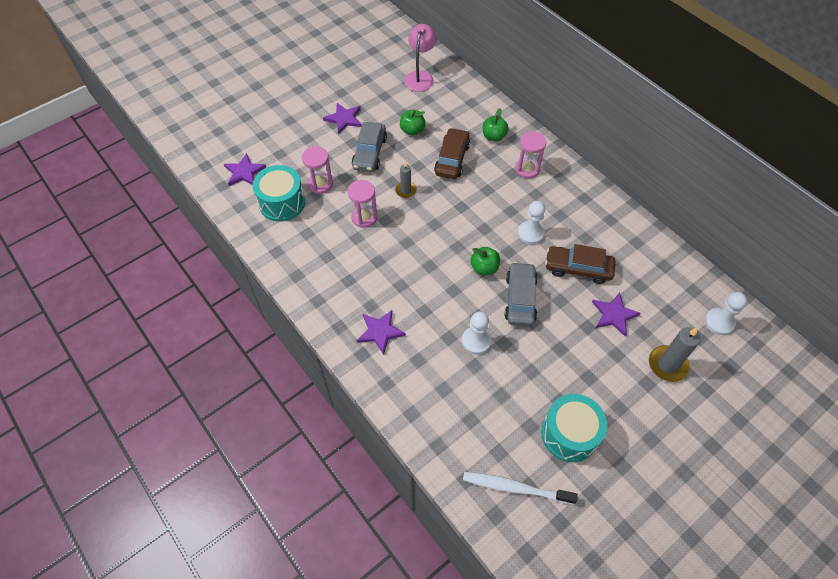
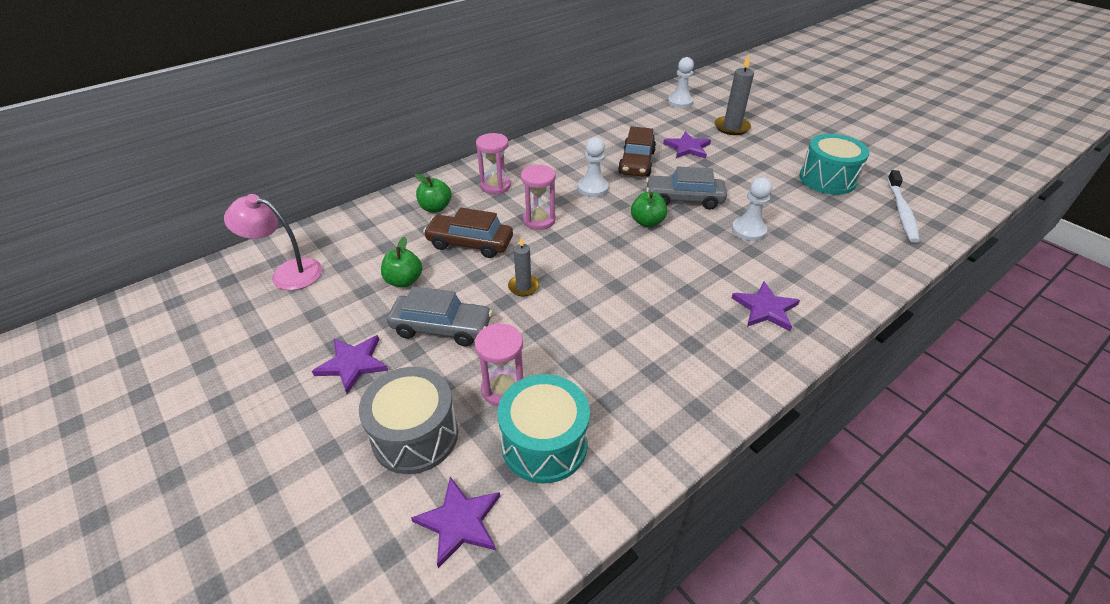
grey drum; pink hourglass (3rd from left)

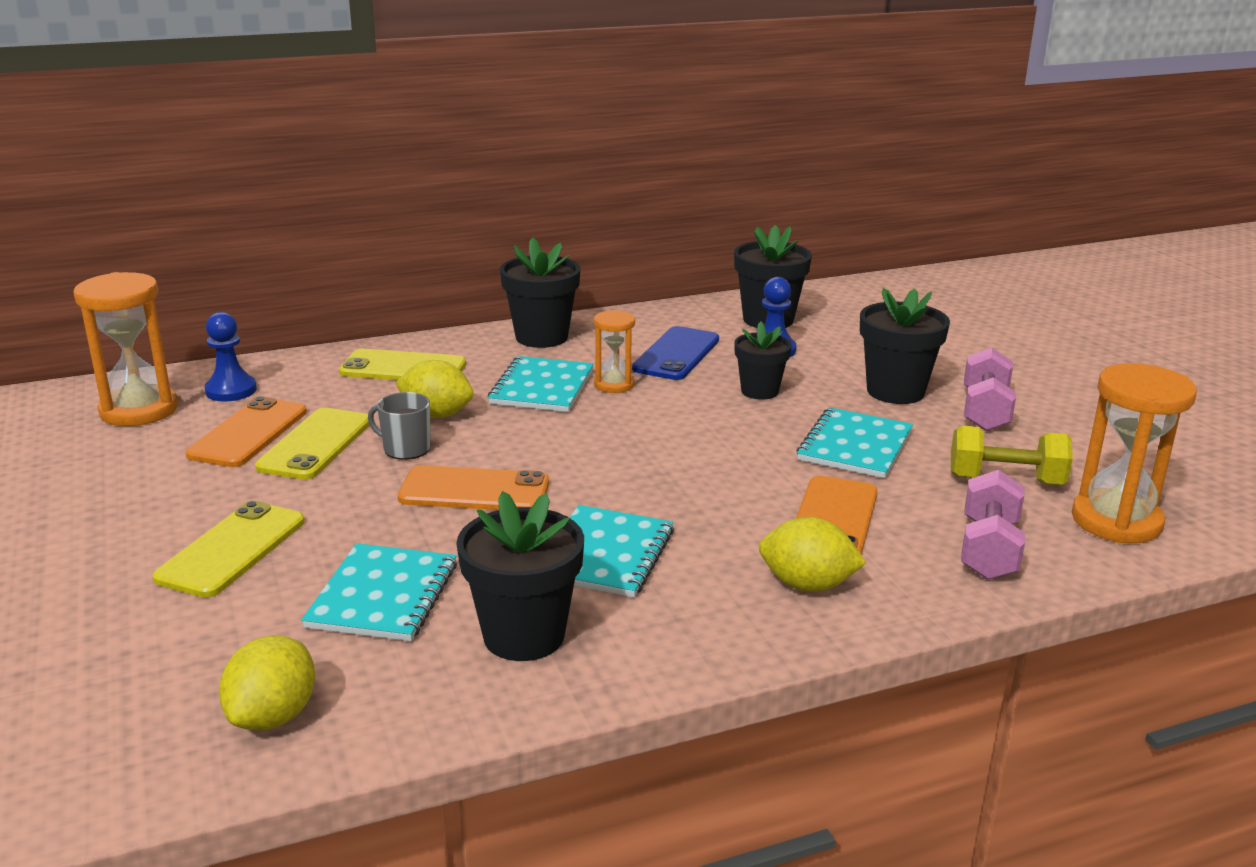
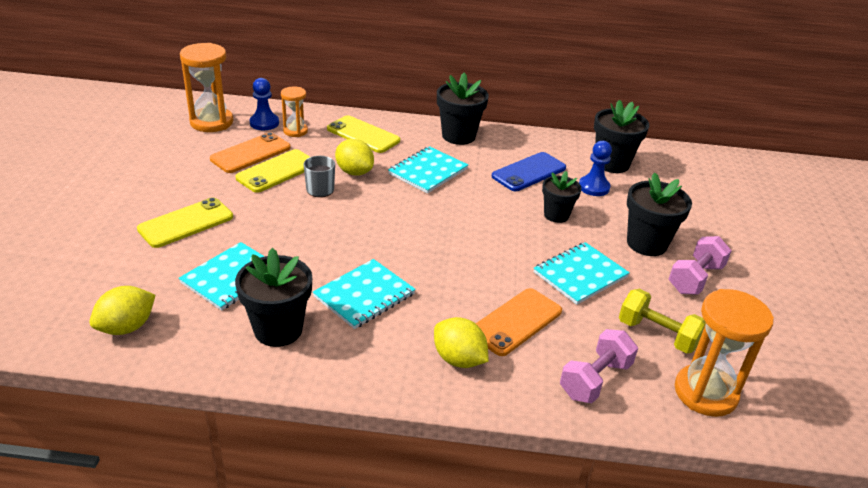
orange phone (2nd from left in the first image); orange hourglass (2nd from left)

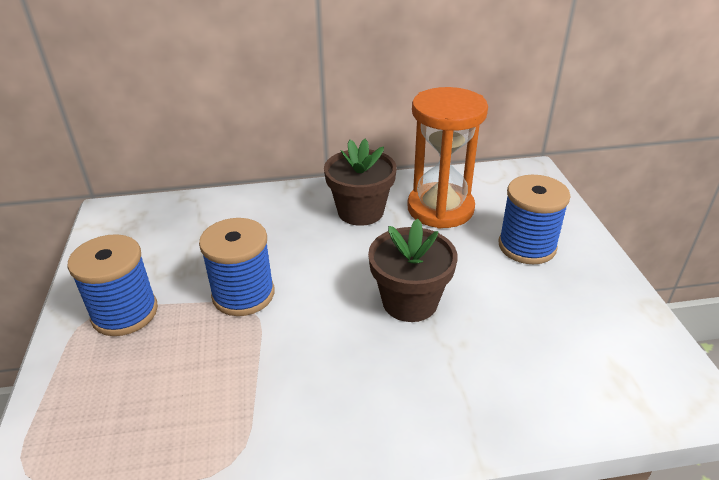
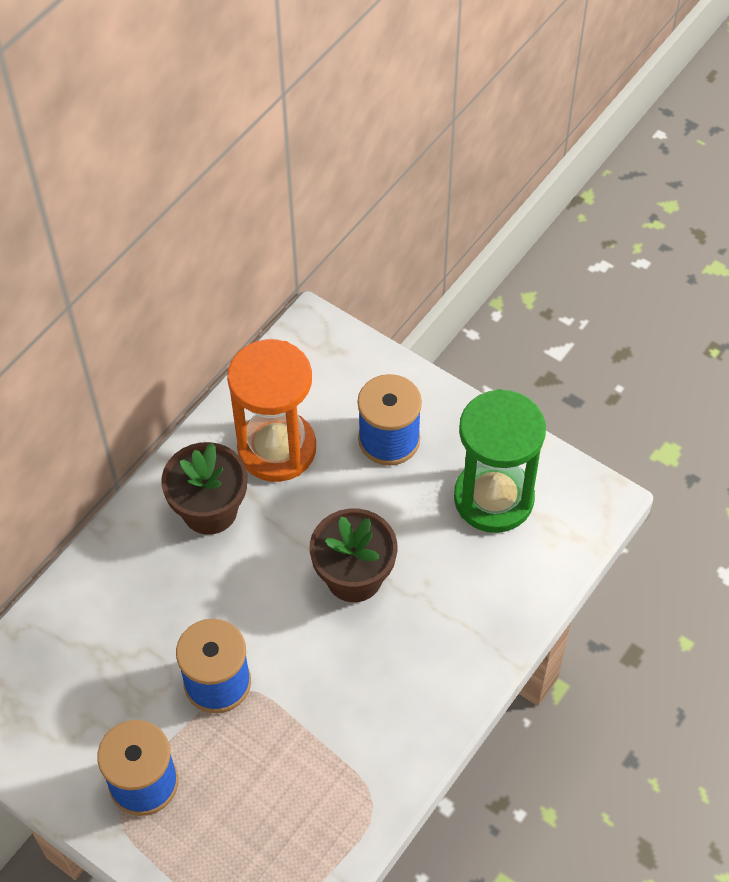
green hourglass

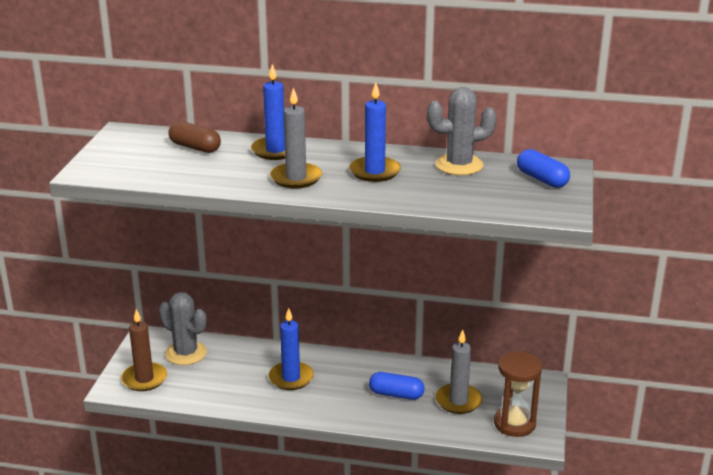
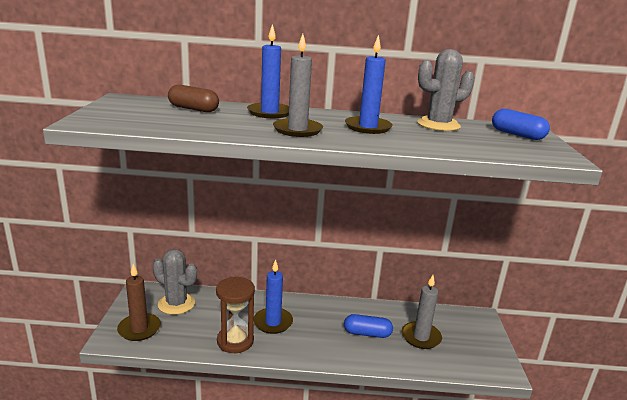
brown hourglass

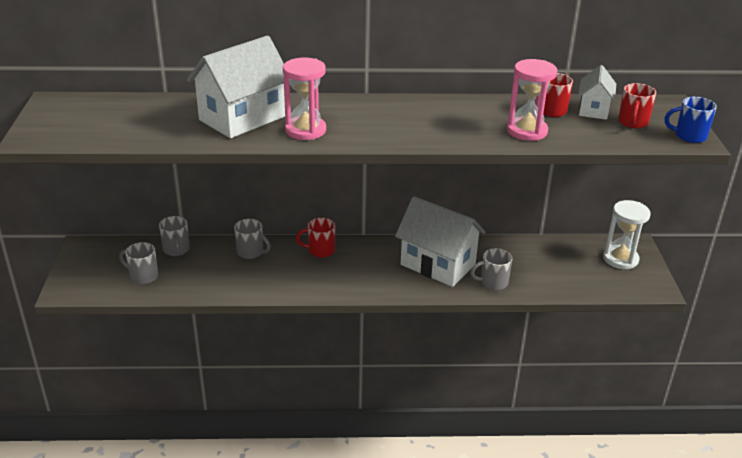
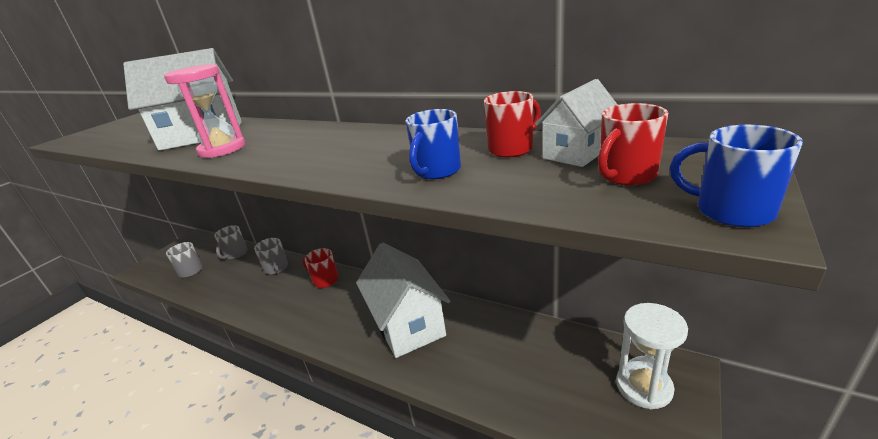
grey mug (4th from left in the first image); blue mug (1st from left)

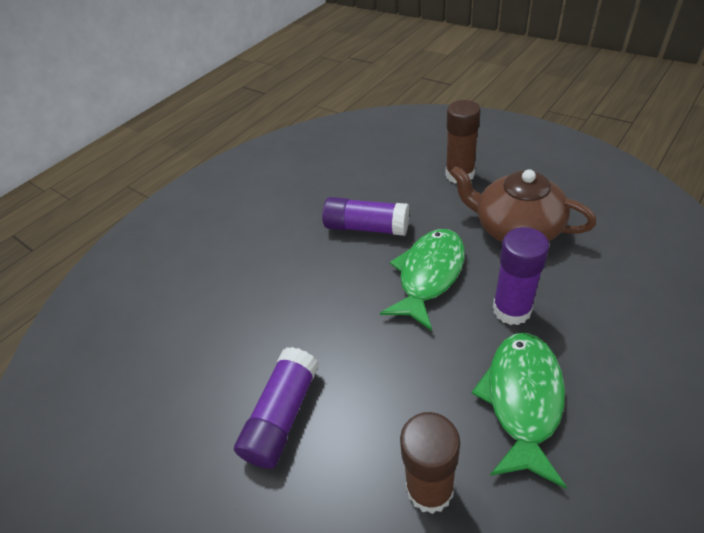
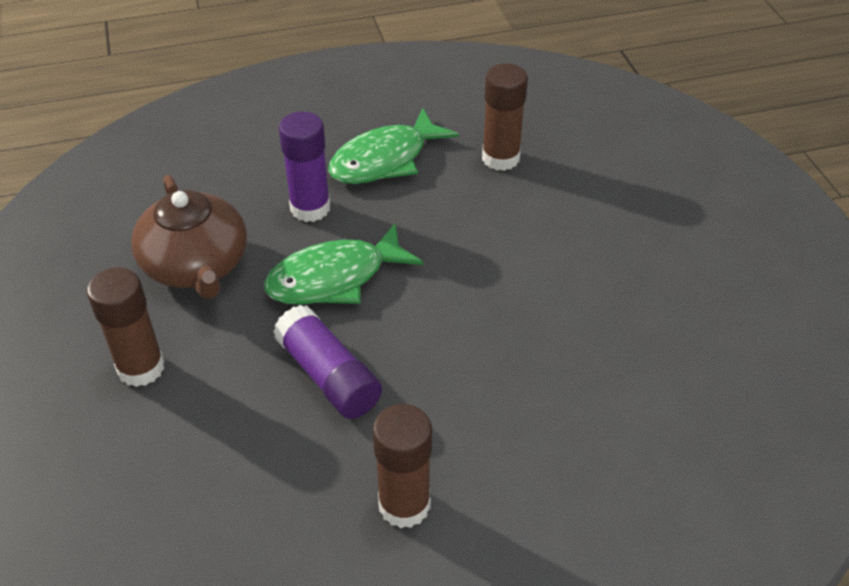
purple glue stick (1st from left in the first image); brown glue stick (2nd from left)

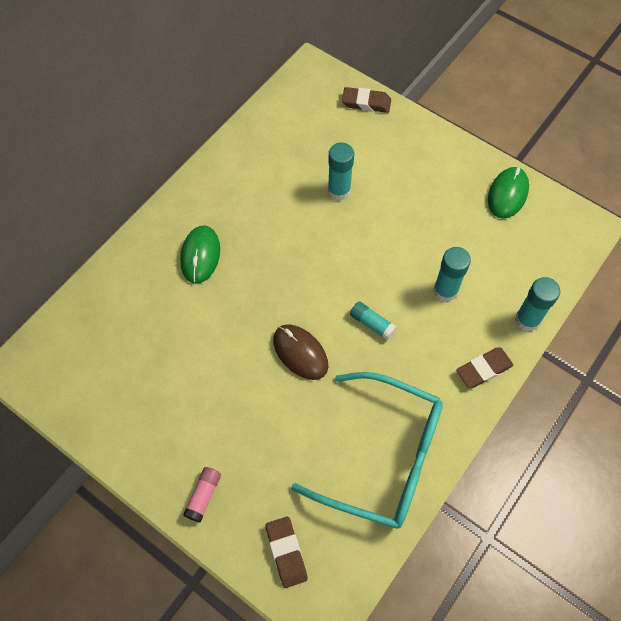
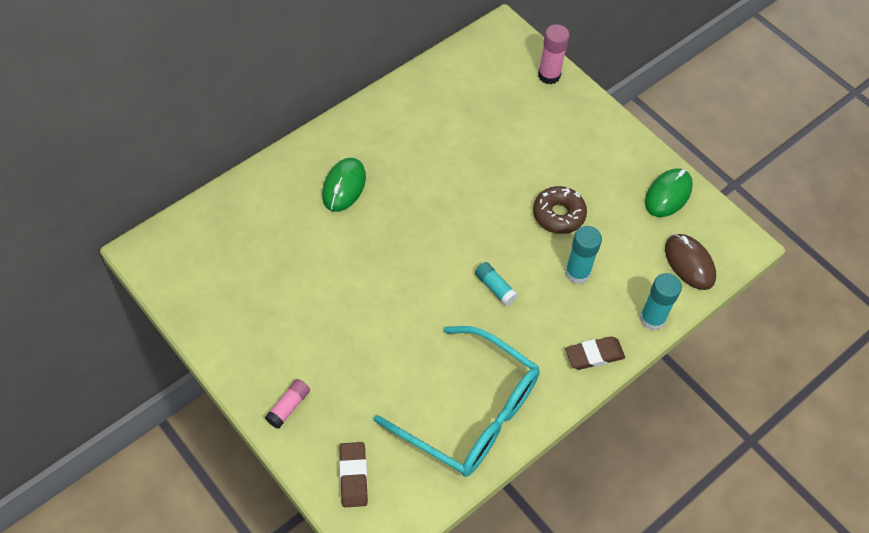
turquoise glue stick (1st from left in the first image); brown donut; brown mouse; pink glue stick (2nd from left)

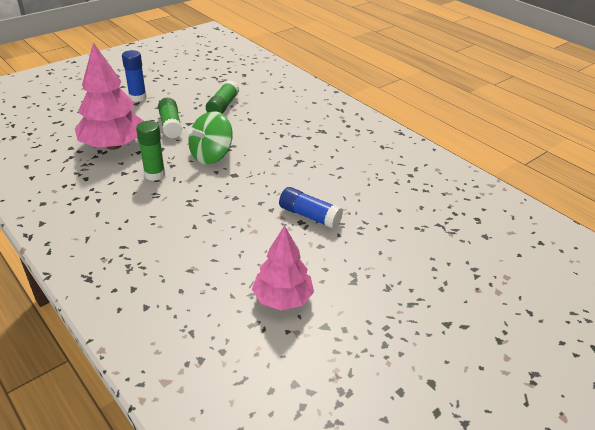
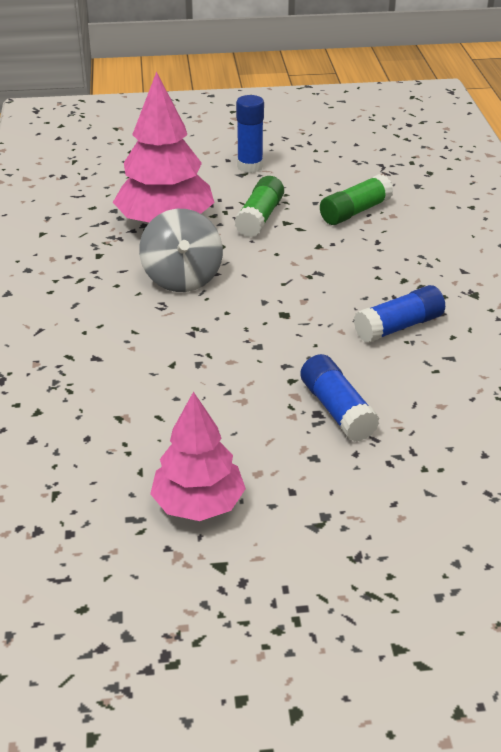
green spinning top; blue glue stick (3rd from left); grey spinning top

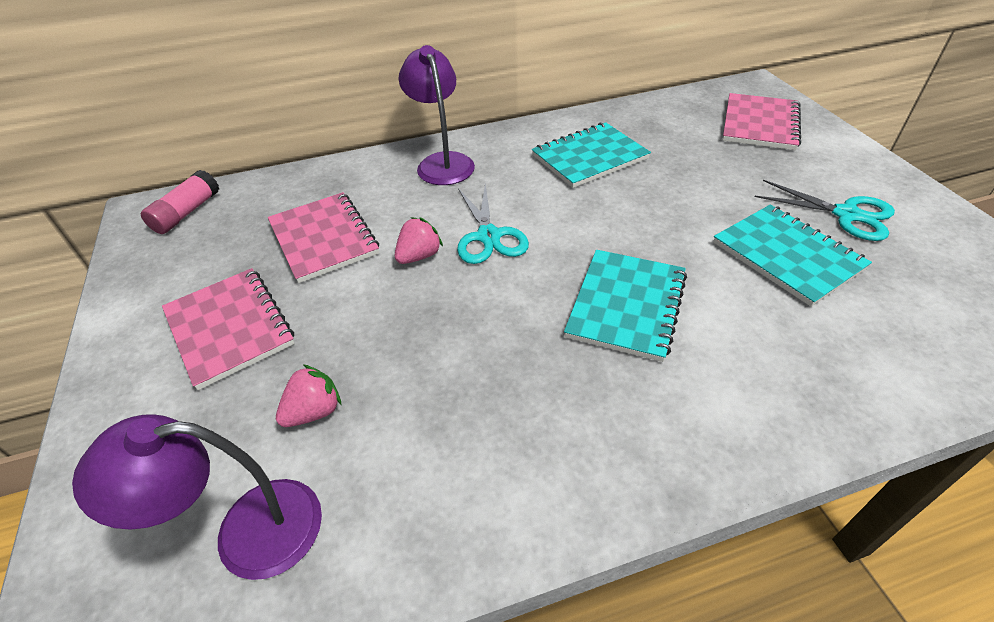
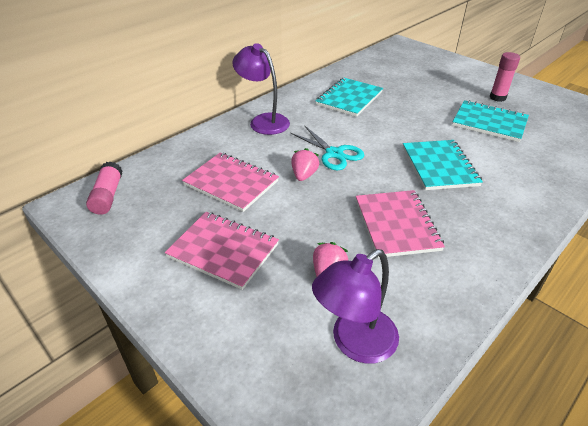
pink notebook (3rd from left); pink glue stick (2nd from left)

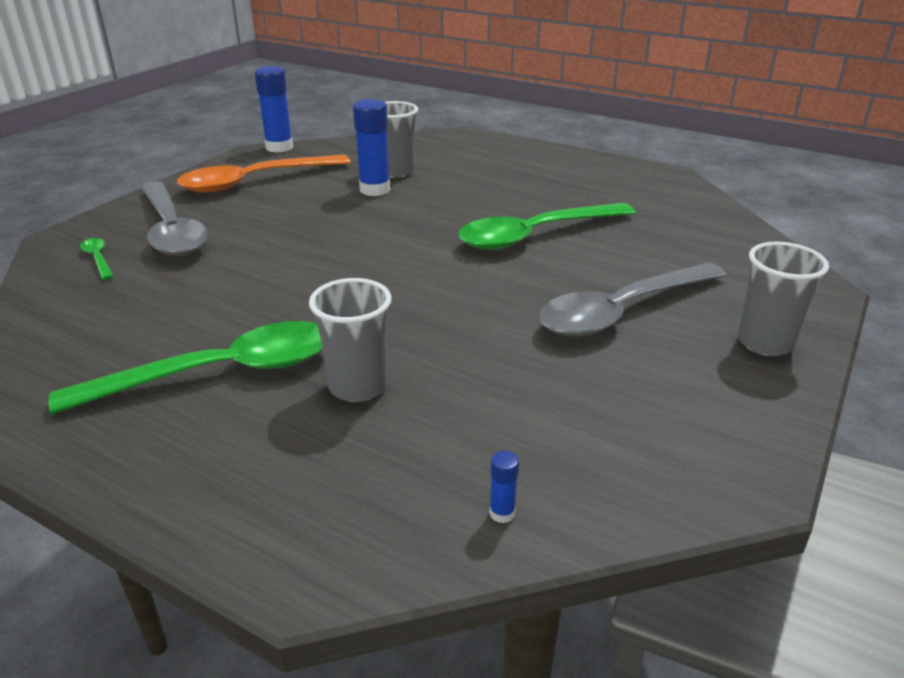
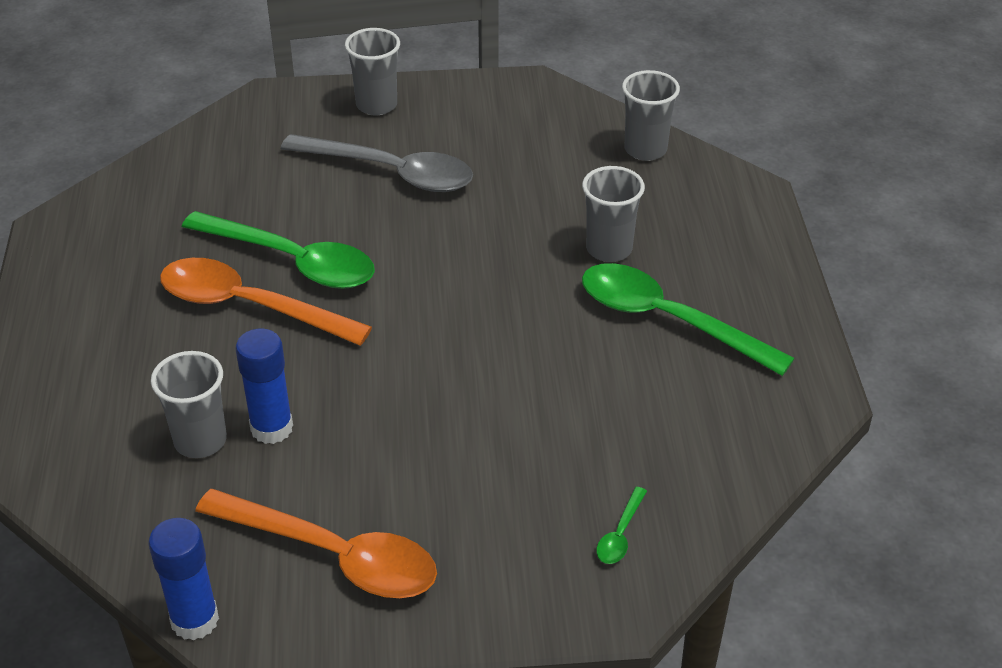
grey spoon (1st from left in the first image); orange spoon (1st from left); grey cup (4th from left)

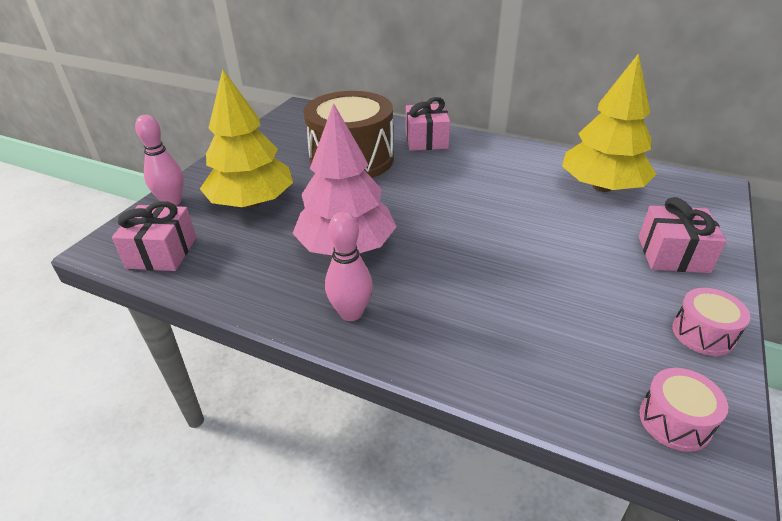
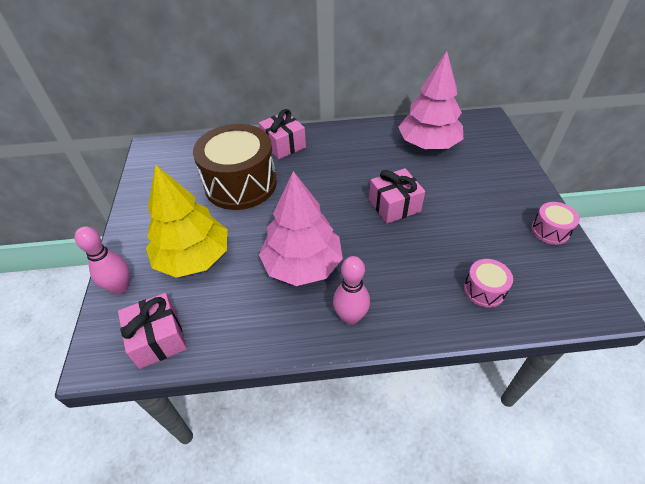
pink gift (3rd from left); pink drum (1st from left); pink tree (2nd from left)

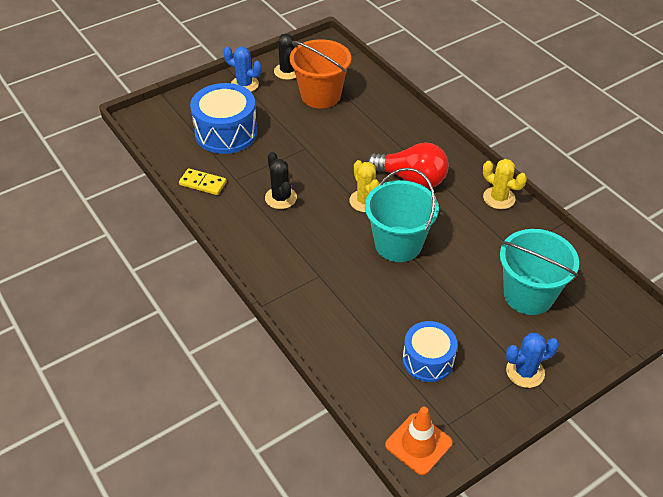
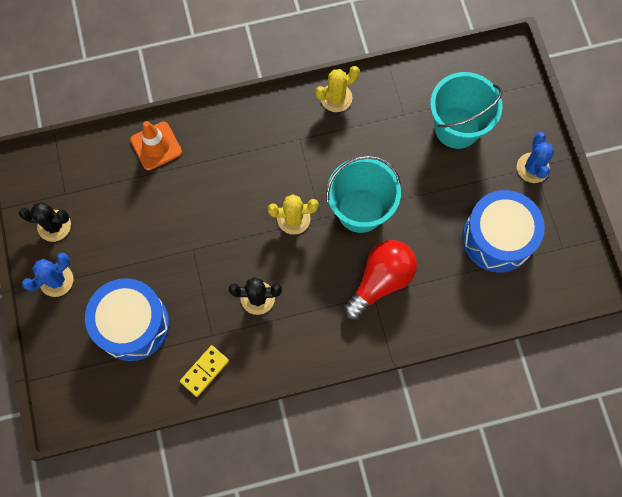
orange bucket; red light bulb; orange traffic cone; blue drum (2nd from left)

